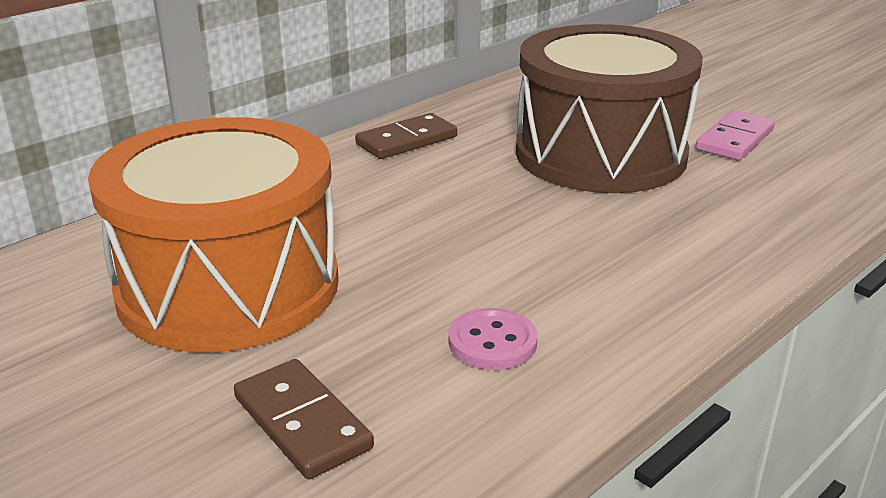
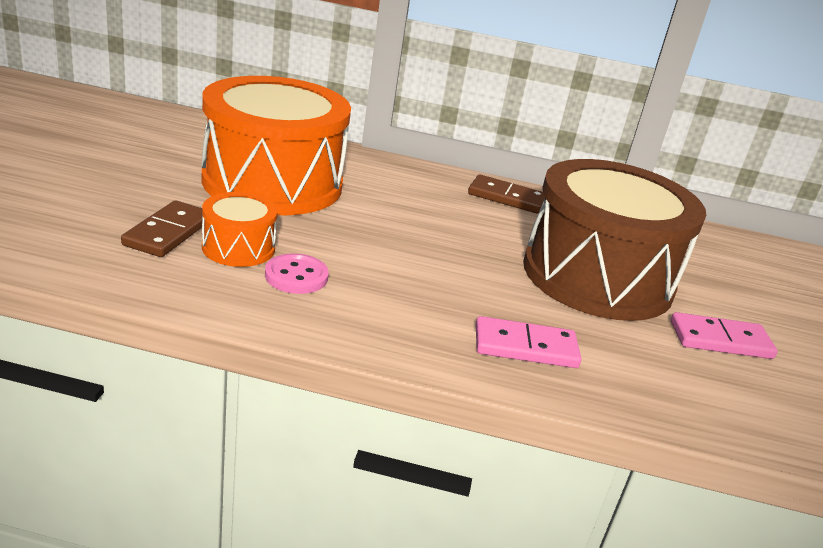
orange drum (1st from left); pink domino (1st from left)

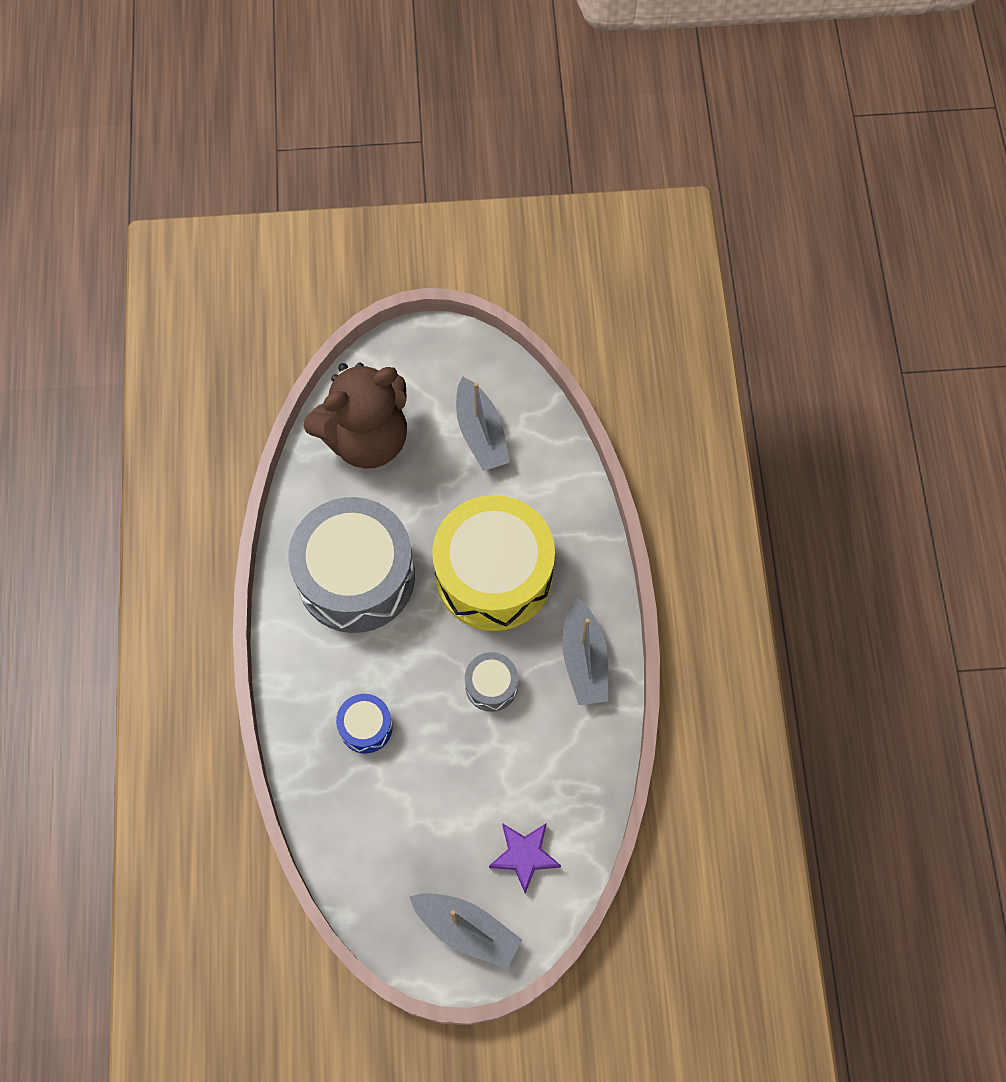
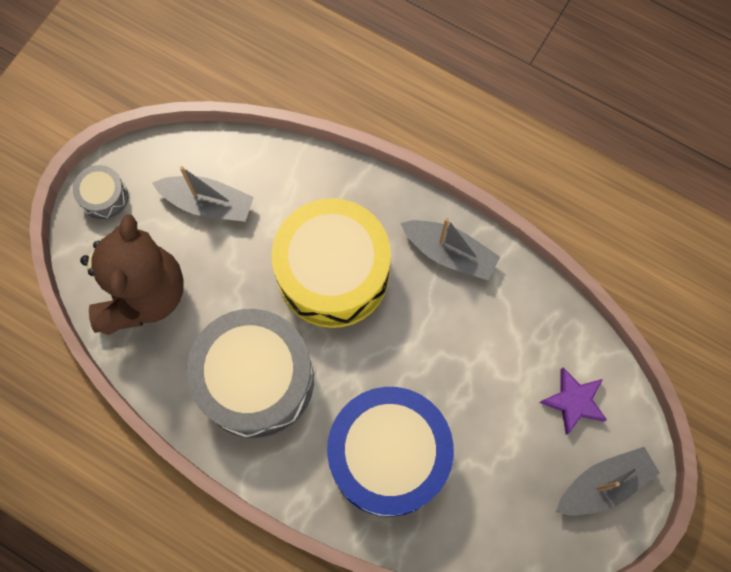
grey drum (1st from left); blue drum

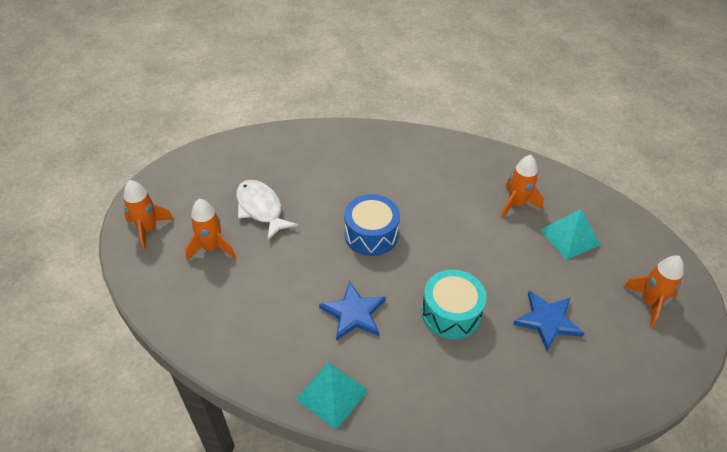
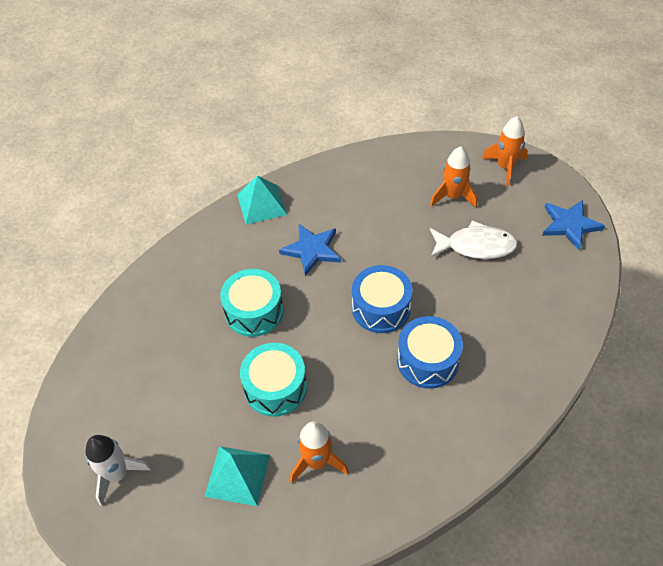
turquoise drum (2nd from left); blue drum (2nd from left); blue star (2nd from left); white rocket

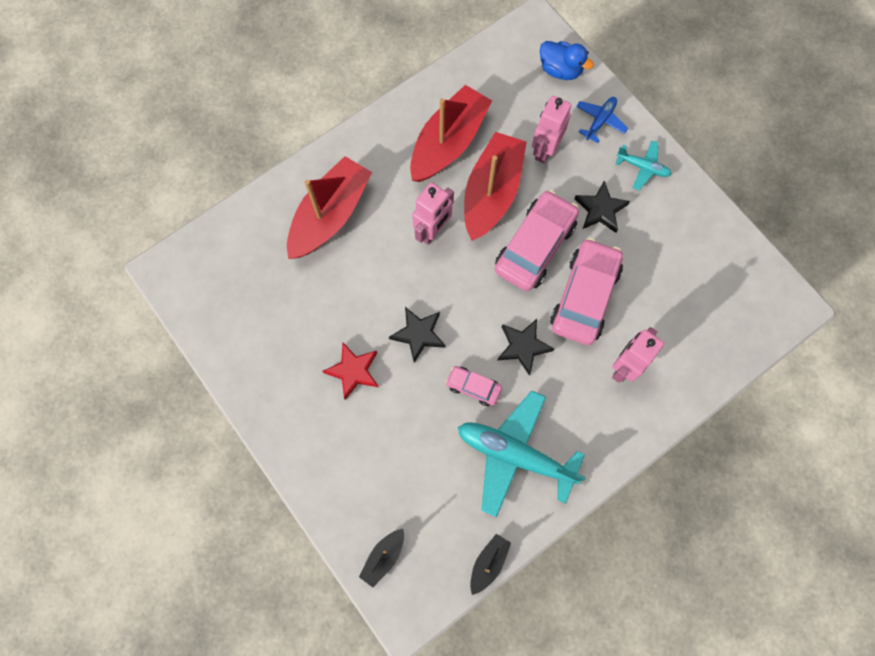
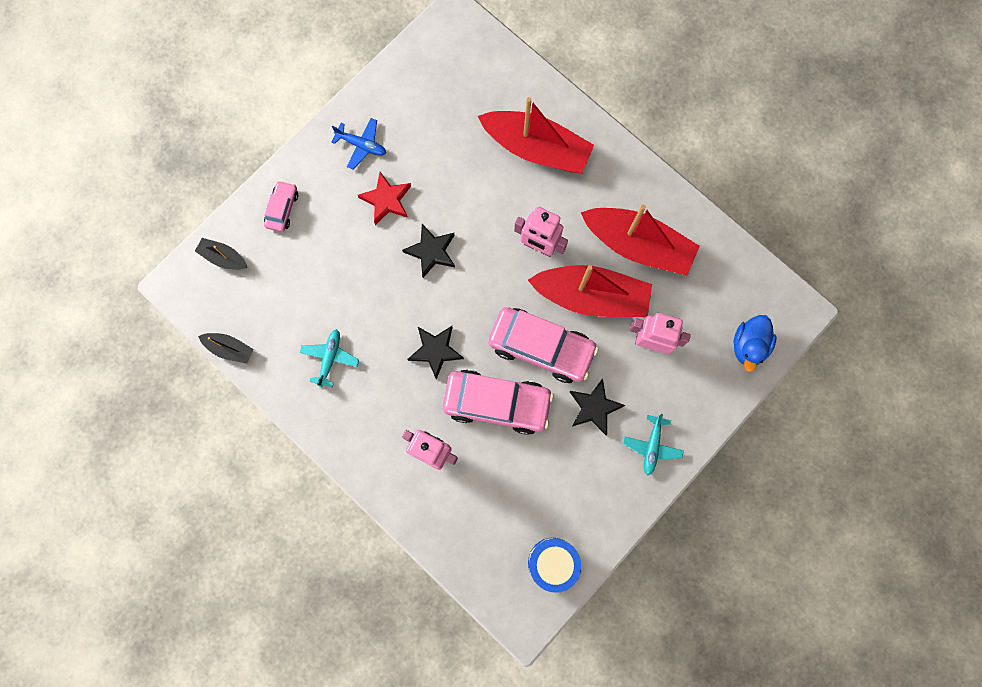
blue drum; pink car (1st from left); blue plane; turquoise plane (1st from left)

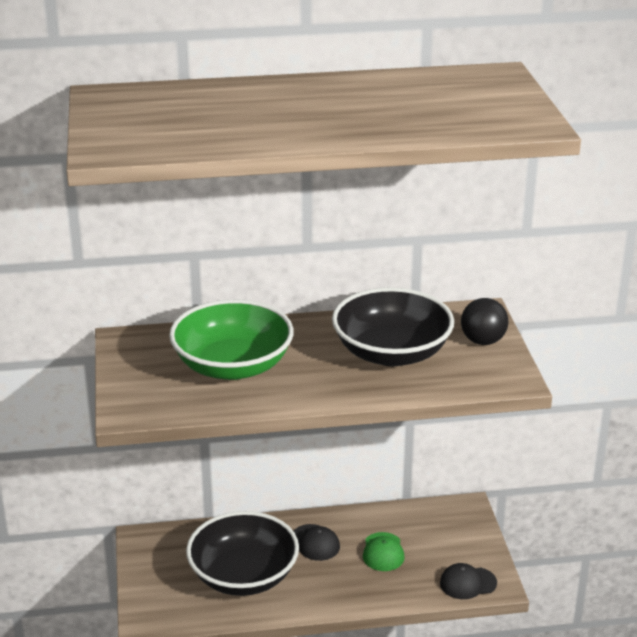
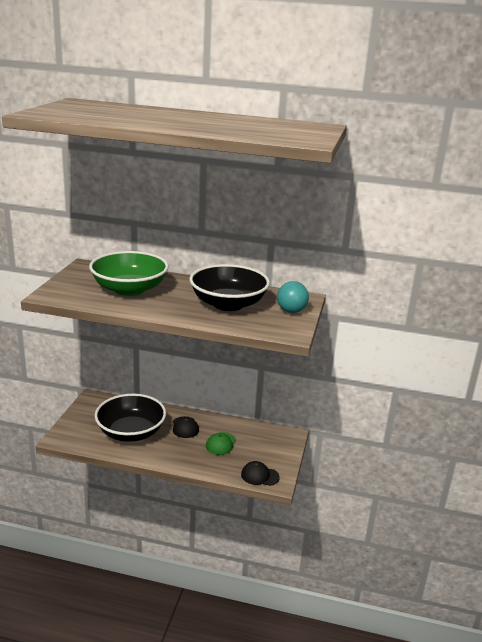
turquoise ball

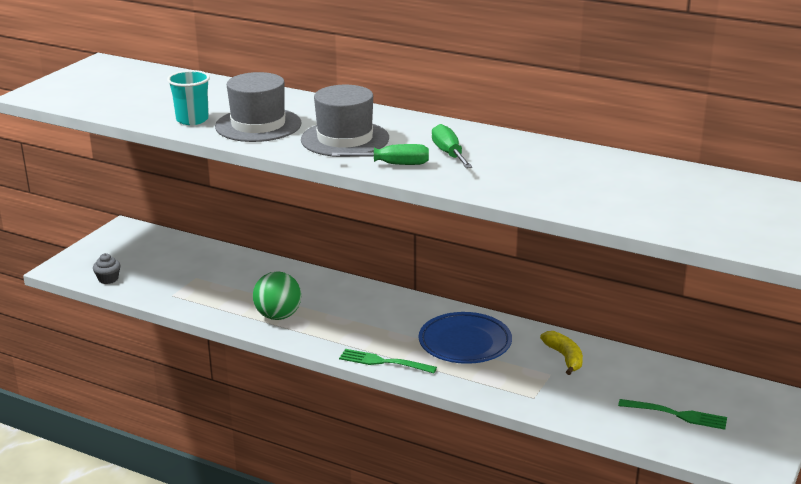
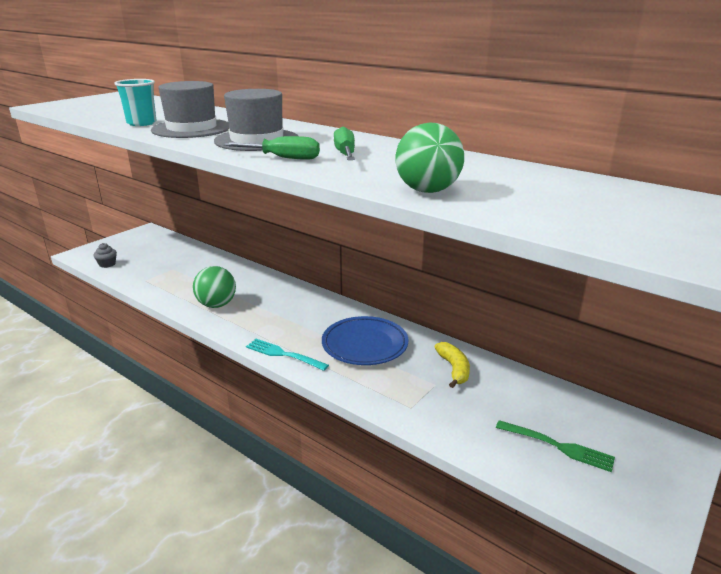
green ball (2nd from left); turquoise fork

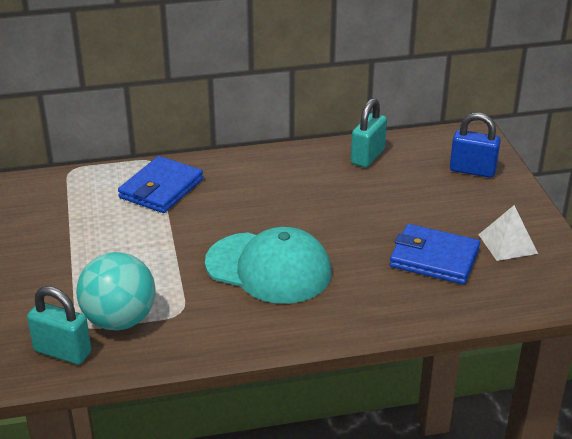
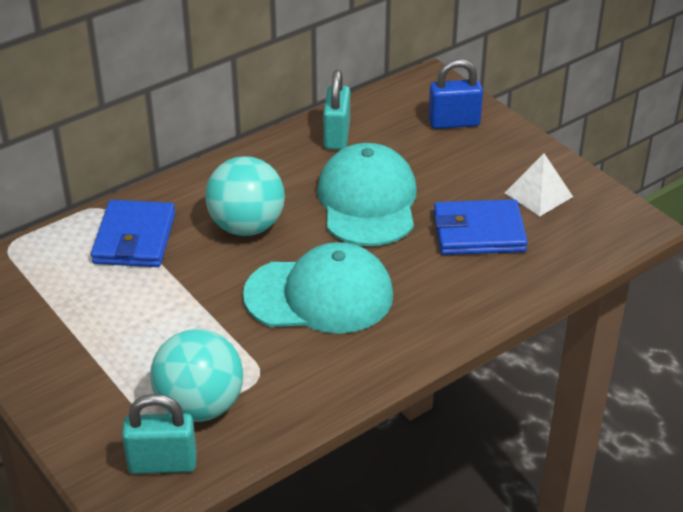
turquoise ball (2nd from left); turquoise cap (2nd from left)

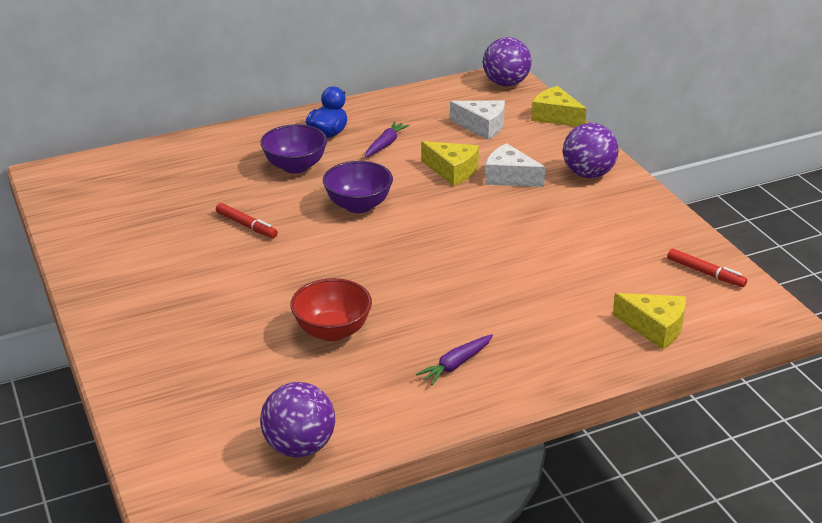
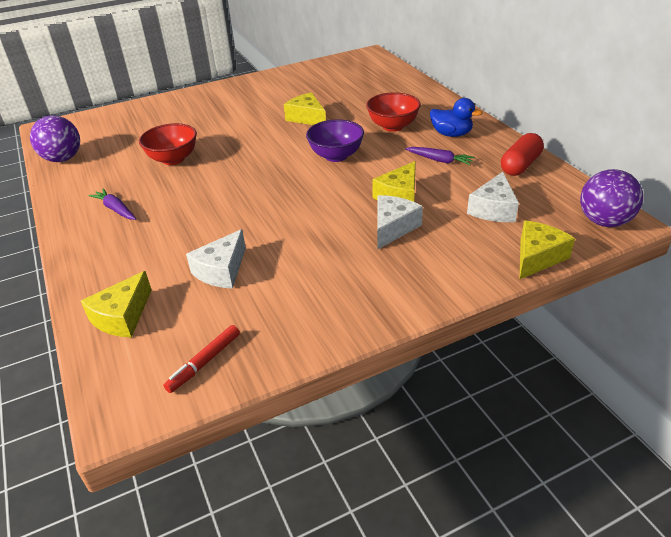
purple ball (3rd from left in the first image); white cheese (1st from left); red capsule; yellow cheese (2nd from left); red bowl (2nd from left)

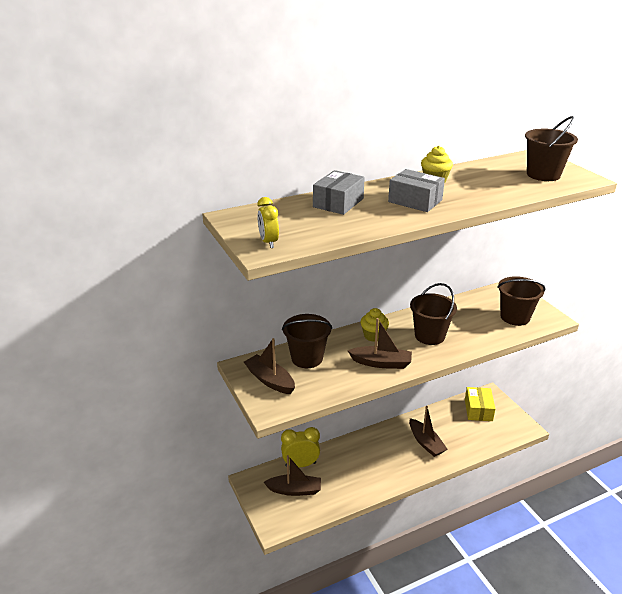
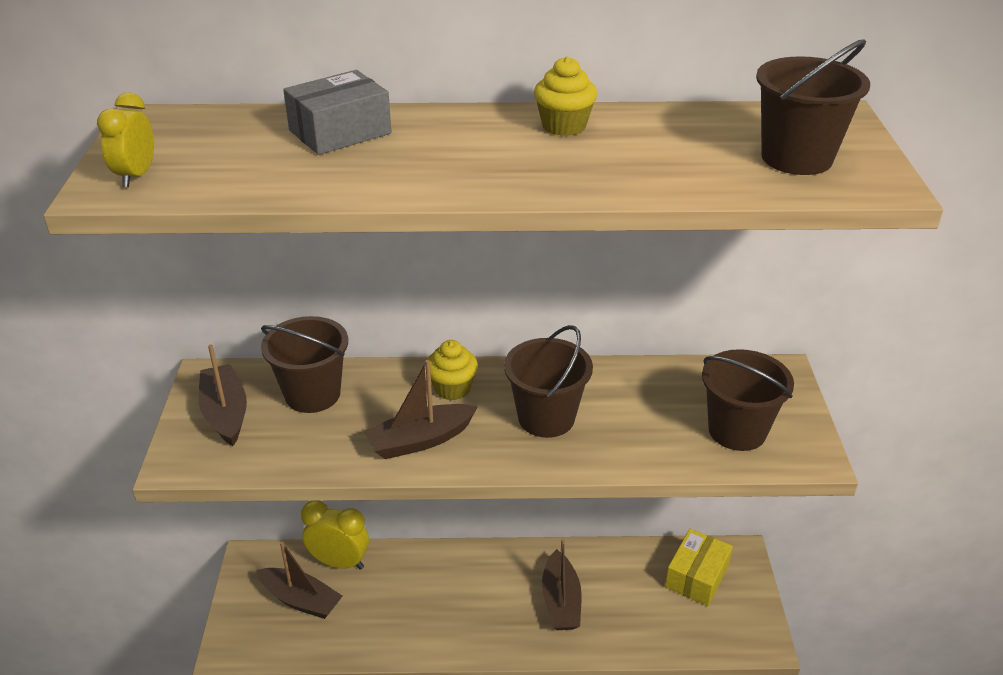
grey box (2nd from left in the first image); brown boat (3rd from left)

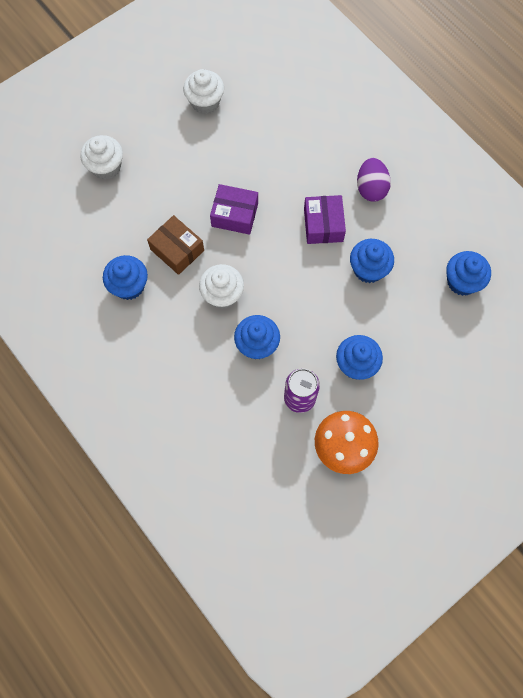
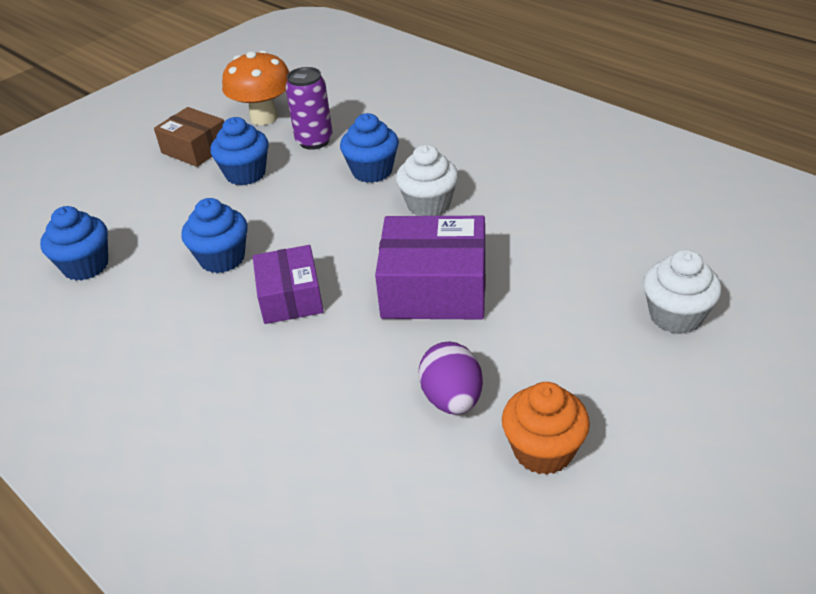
blue cupcake (1st from left in the first image); brown box; purple egg; orange cupcake; purple box (2nd from left)

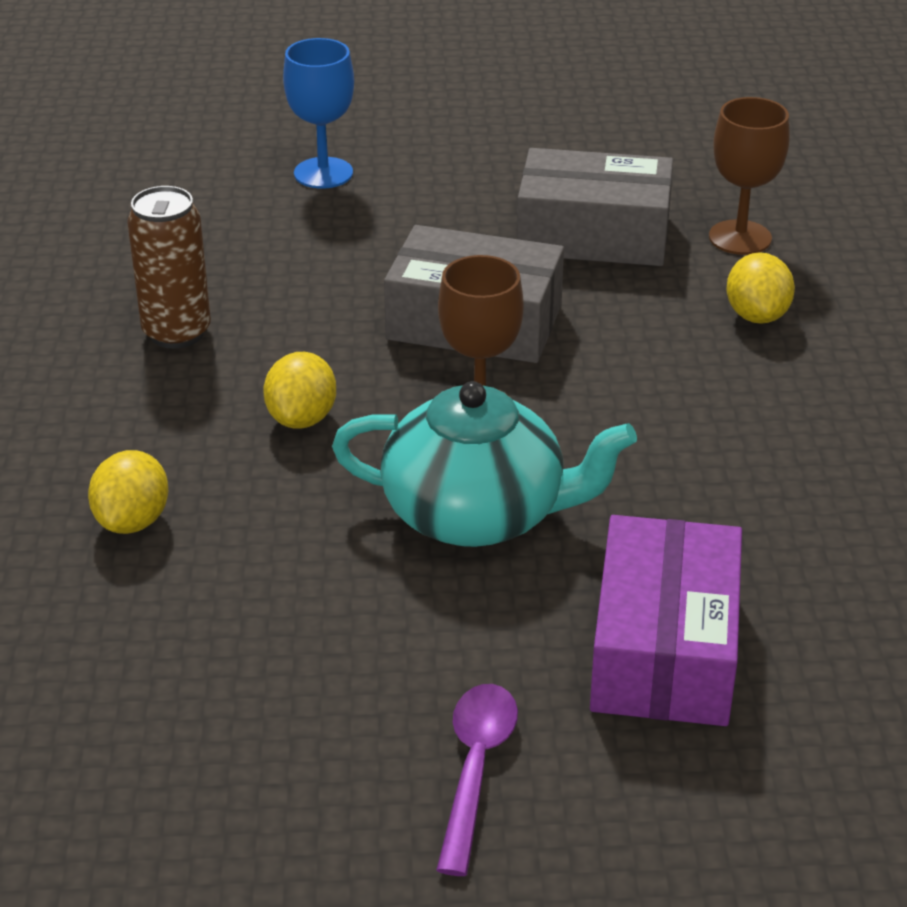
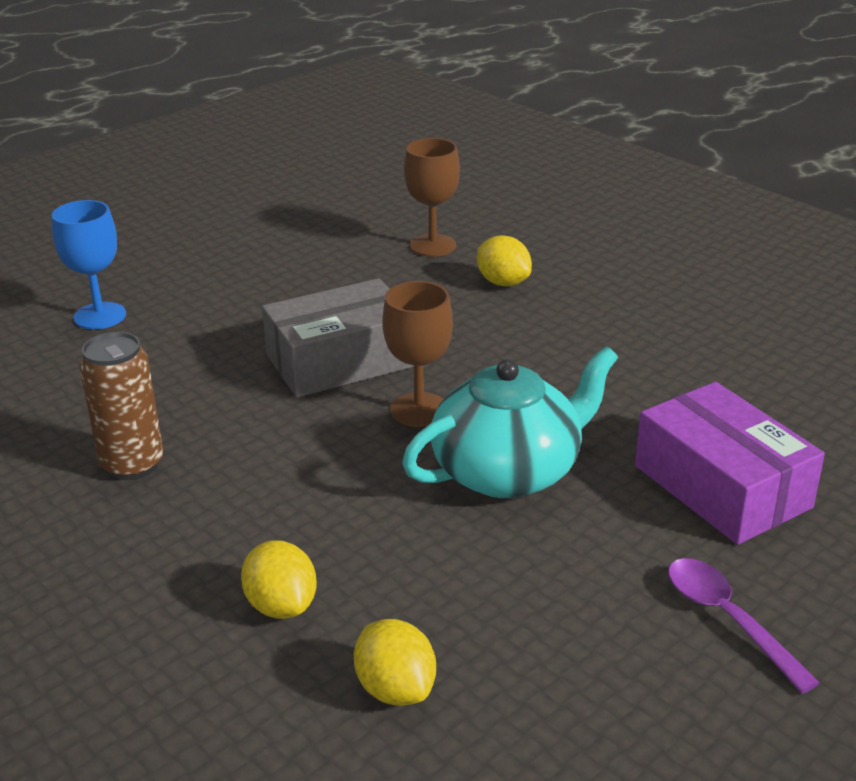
grey box (2nd from left in the first image); yellow lemon (2nd from left)

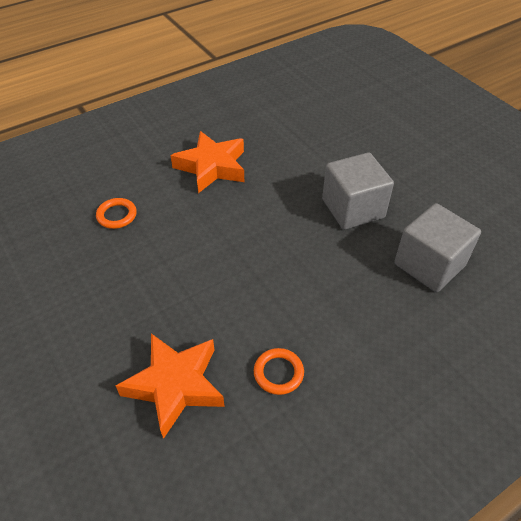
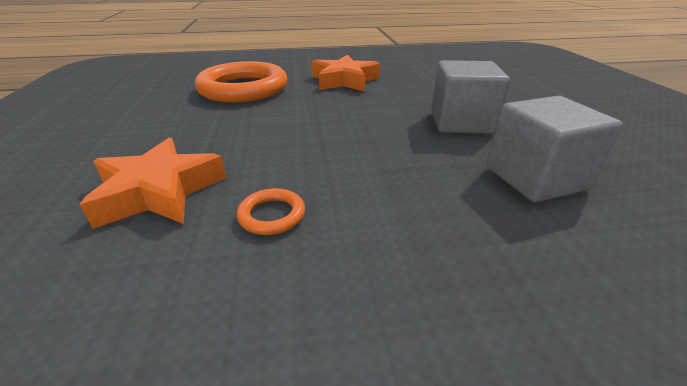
orange ring (1st from left)

